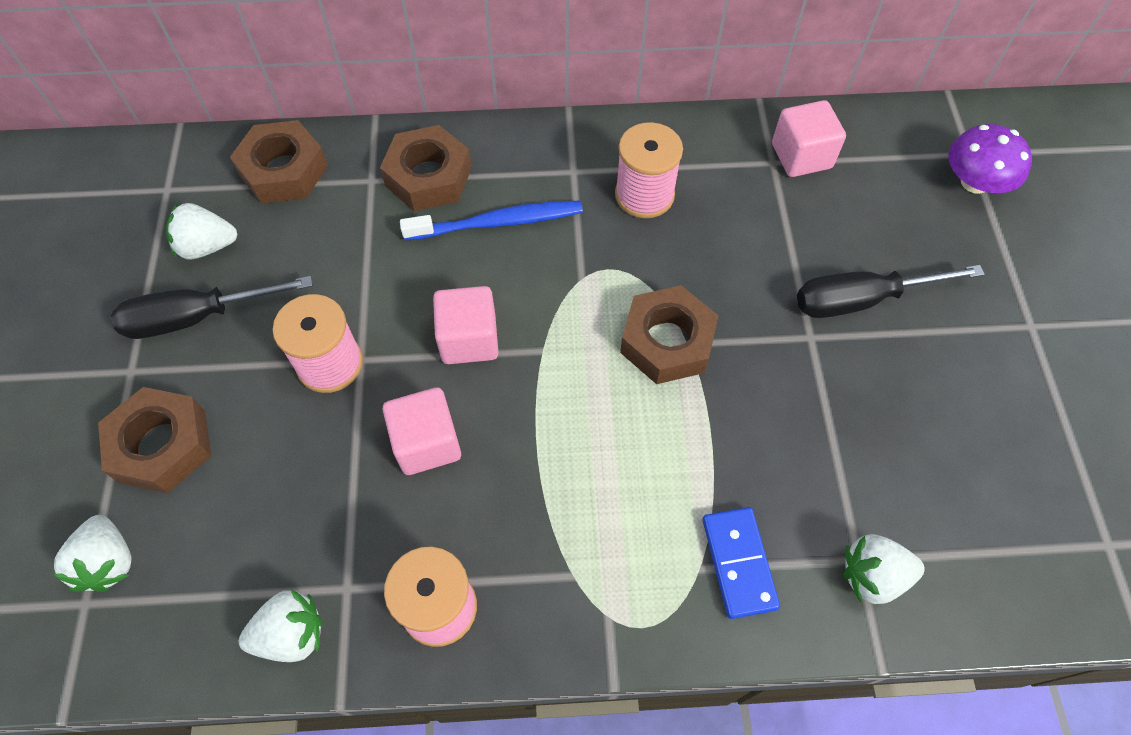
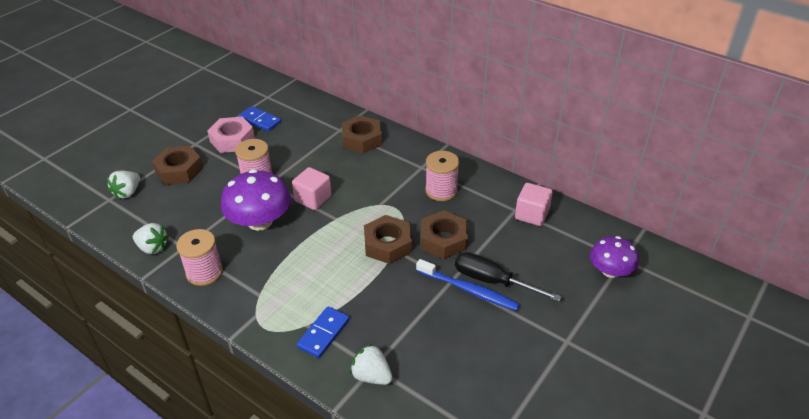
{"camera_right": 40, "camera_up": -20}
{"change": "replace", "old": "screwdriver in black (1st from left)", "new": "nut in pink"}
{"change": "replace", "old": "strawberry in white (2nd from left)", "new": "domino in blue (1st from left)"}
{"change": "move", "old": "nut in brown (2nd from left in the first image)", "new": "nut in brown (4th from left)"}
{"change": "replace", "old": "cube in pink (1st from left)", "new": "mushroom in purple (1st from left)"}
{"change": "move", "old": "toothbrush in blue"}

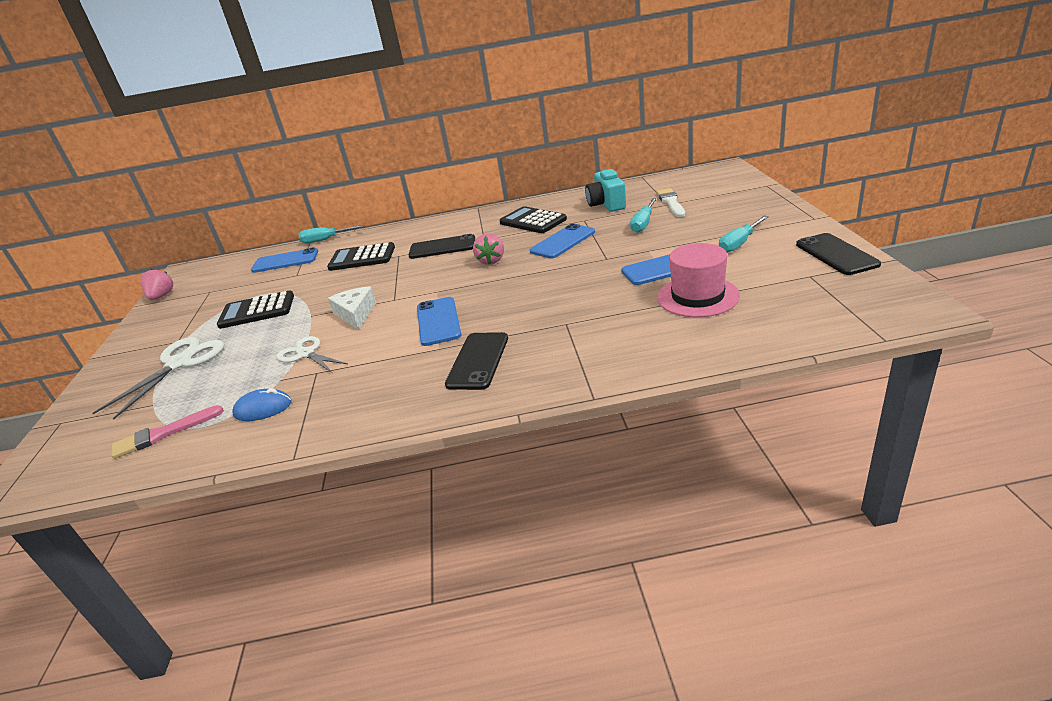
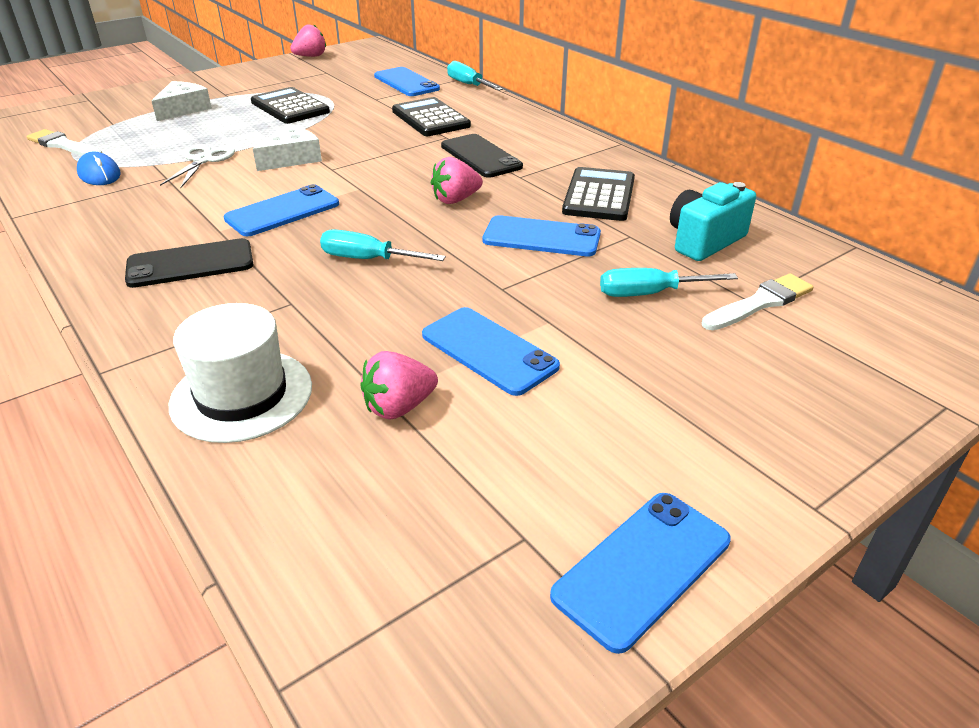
{"camera_right": 55, "camera_up": 5}
{"change": "replace", "old": "scissors in white (1st from left)", "new": "cheese in white (1st from left)"}
{"change": "recolor", "old": "brush in pink", "new": "brush in white (1st from left)"}
{"change": "replace", "old": "hat in pink", "new": "strawberry in pink (2nd from left)"}
{"change": "move", "old": "screwdriver in turquoise (3rd from left in the first image)", "new": "screwdriver in turquoise (1st from left)"}
{"change": "recolor", "old": "phone in black (3rd from left)", "new": "phone in blue (5th from left)"}
{"change": "insert", "new": "hat in white"}

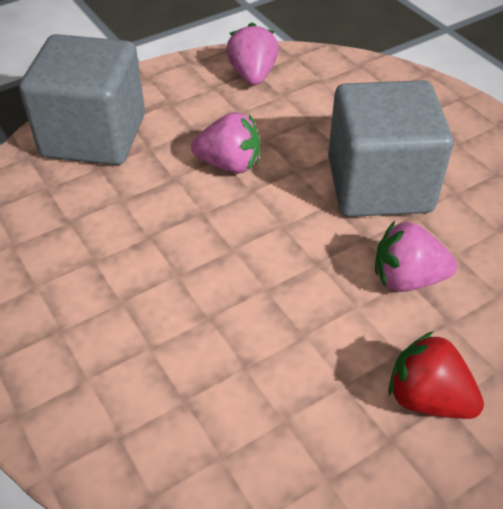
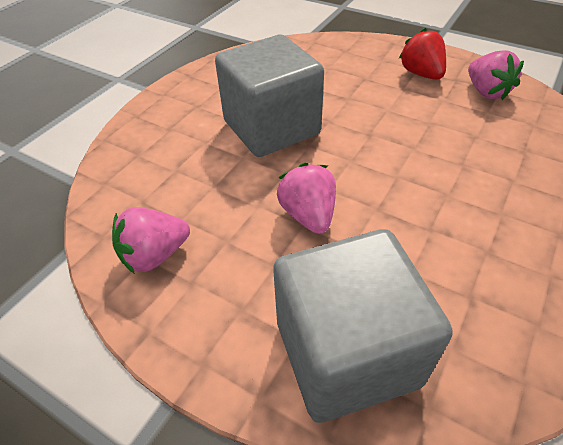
{"camera_right": -115, "camera_up": 0}
{"change": "move", "old": "strawberry in pink (3rd from left)"}
{"change": "rotate", "old": "strawberry in red", "degrees": 150}

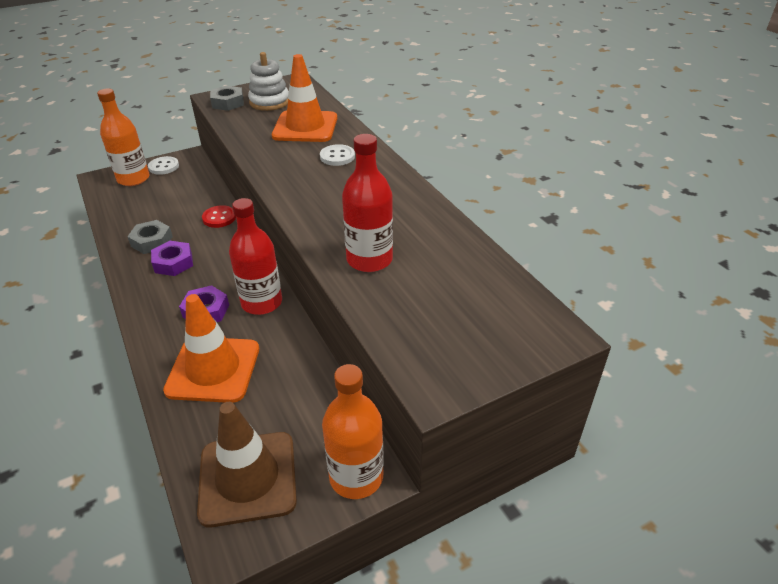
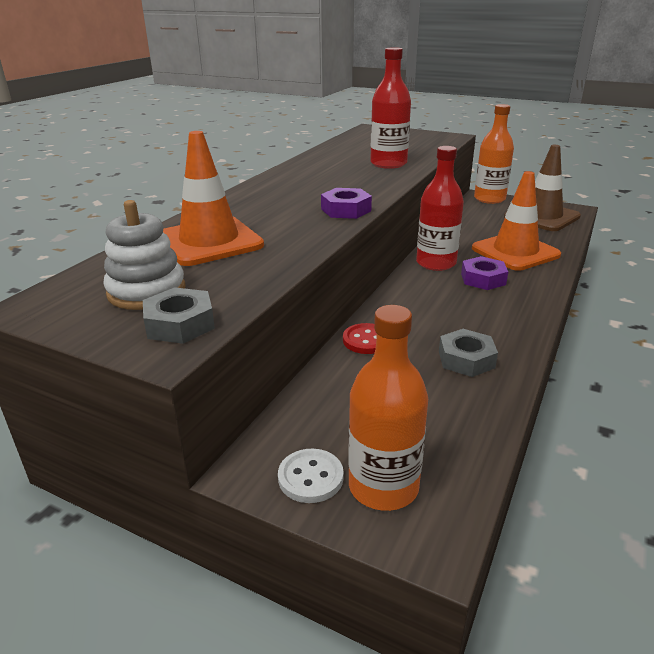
{"camera_right": -125, "camera_up": -10}
{"change": "move", "old": "nut in purple (1st from left)"}
{"change": "delete", "old": "button in white (2nd from left)"}

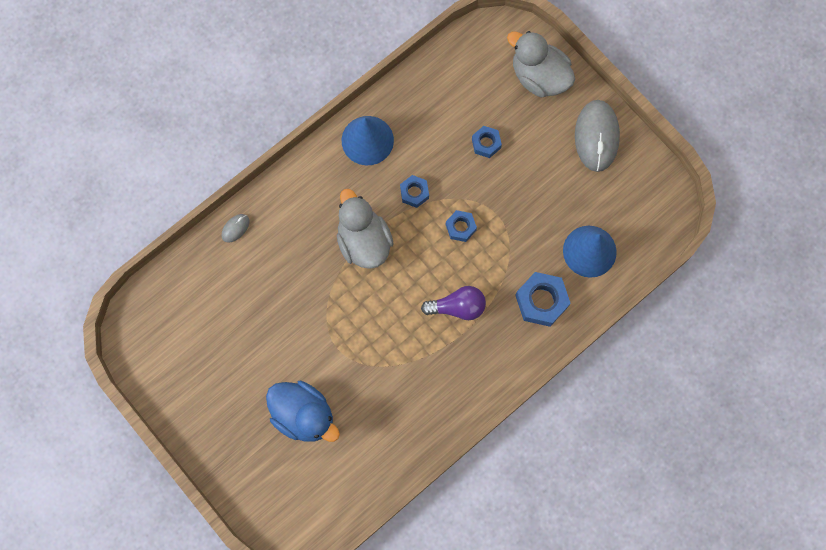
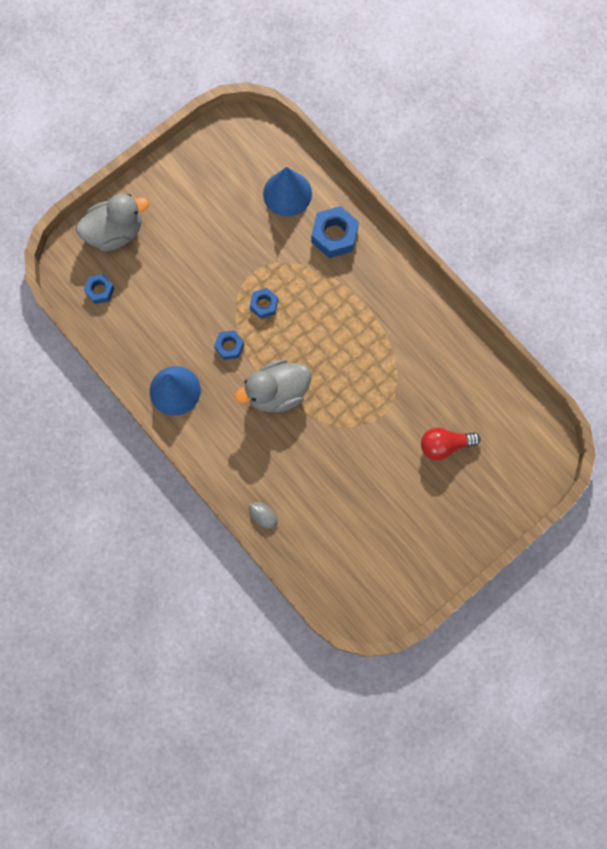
{"camera_right": -90, "camera_up": 0}
{"change": "replace", "old": "duck in blue", "new": "light bulb in red"}
{"change": "delete", "old": "light bulb in purple"}
{"change": "move", "old": "nut in blue (3rd from left in the first image)", "new": "nut in blue (1st from left)"}
{"change": "rotate", "old": "duck in grey (2nd from left in the first image)", "degrees": -150}
{"change": "delete", "old": "mouse in grey (2nd from left)"}

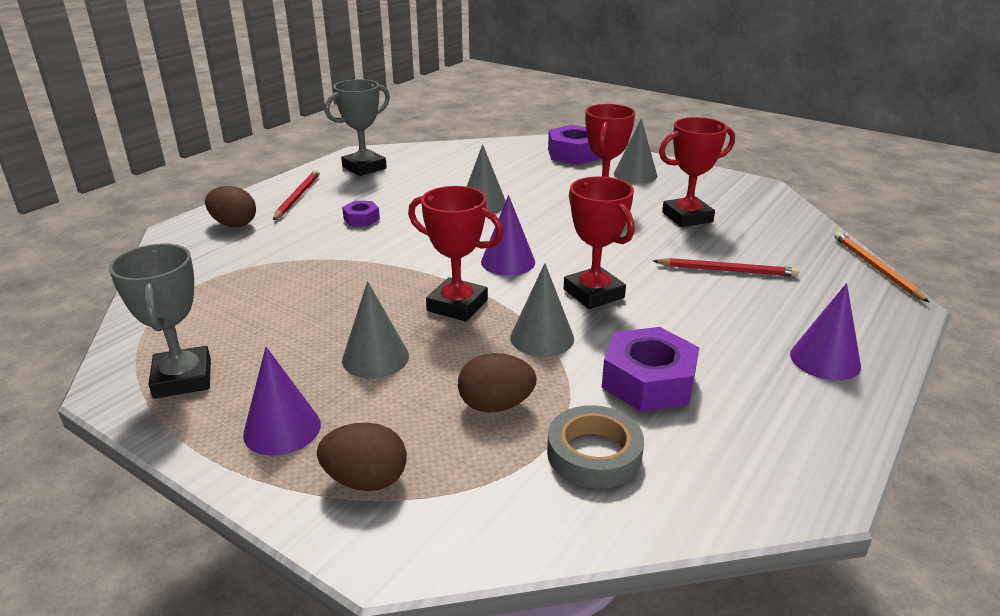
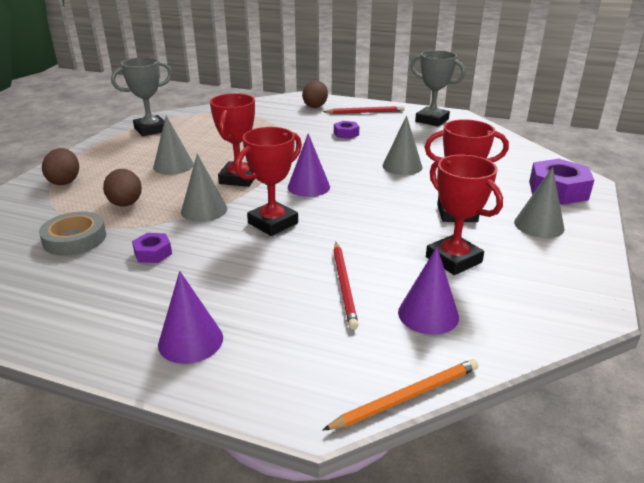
{"camera_right": 75, "camera_up": 0}
{"change": "move", "old": "cone in purple (1st from left in the first image)", "new": "cone in purple (3rd from left)"}
{"change": "resize", "old": "nut in purple (3rd from left in the first image)", "factor": 0.53}

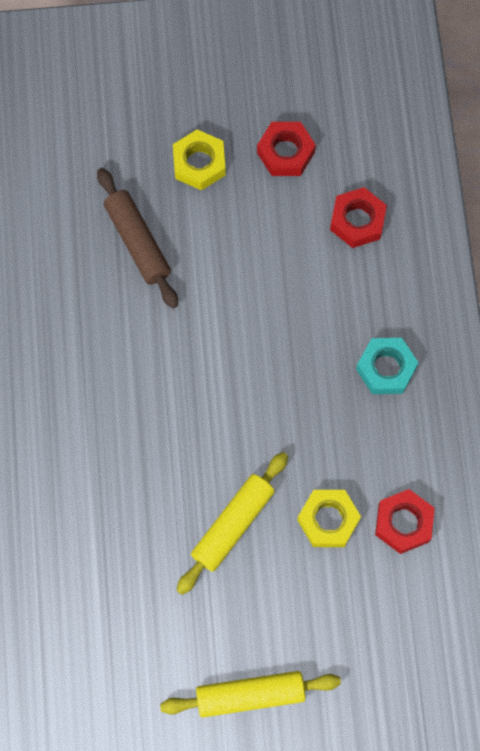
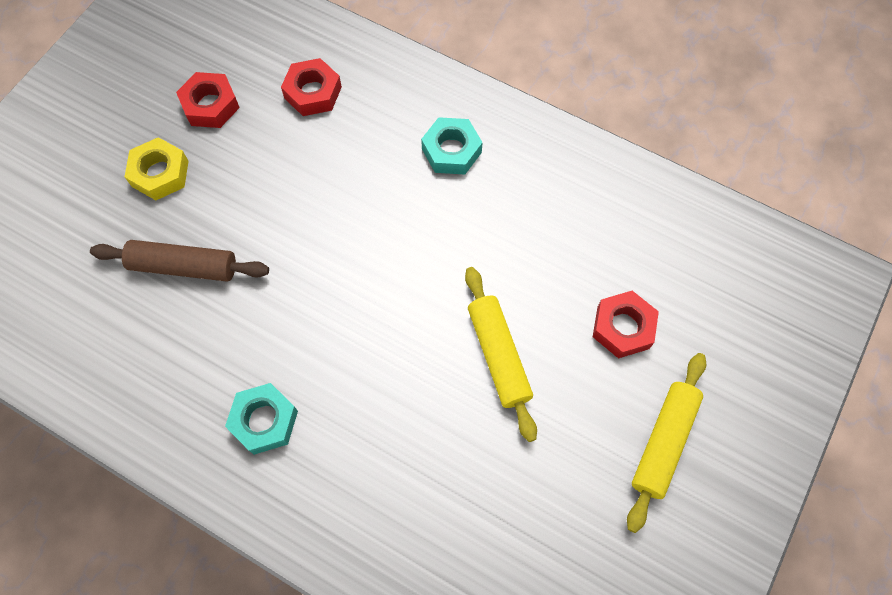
{"camera_right": -55, "camera_up": -5}
{"change": "delete", "old": "nut in yellow (2nd from left)"}
{"change": "move", "old": "nut in red (3rd from left)"}
{"change": "insert", "new": "nut in turquoise (1st from left)"}

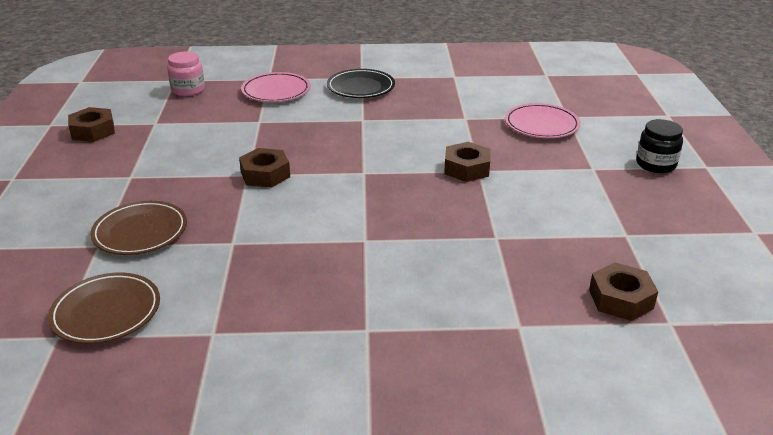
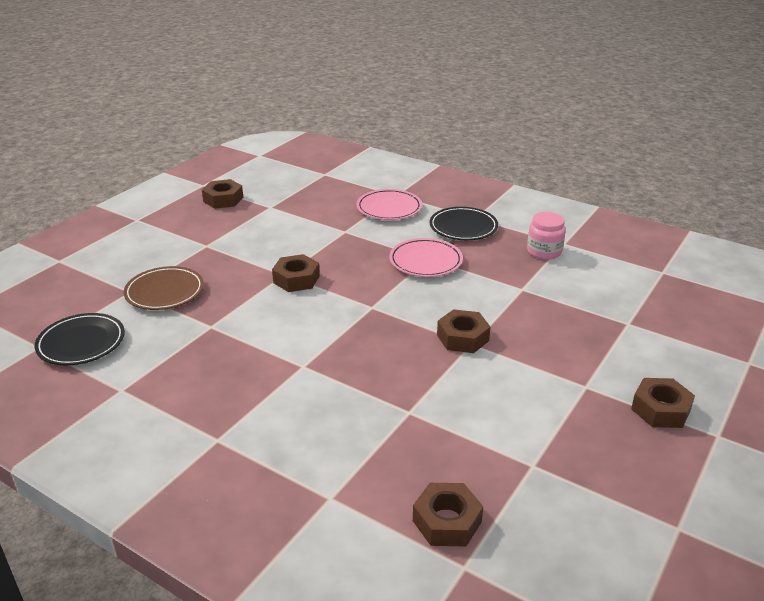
{"camera_right": 35, "camera_up": 0}
{"change": "recolor", "old": "plate in brown (1st from left)", "new": "plate in black (1st from left)"}
{"change": "move", "old": "jar in pink"}
{"change": "move", "old": "plate in pink (2nd from left)"}
{"change": "replace", "old": "jar in black", "new": "nut in brown (5th from left)"}

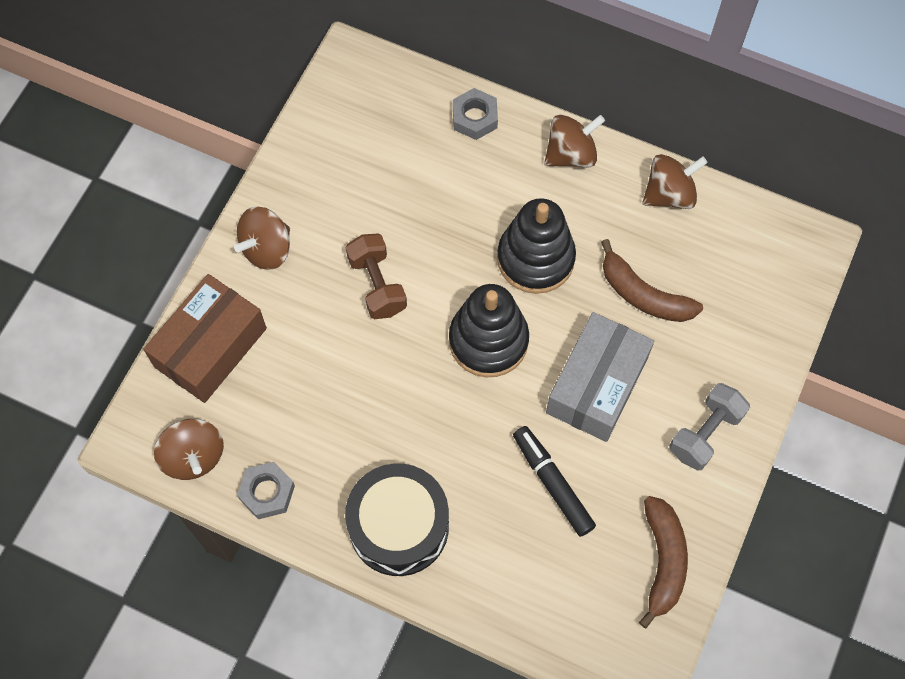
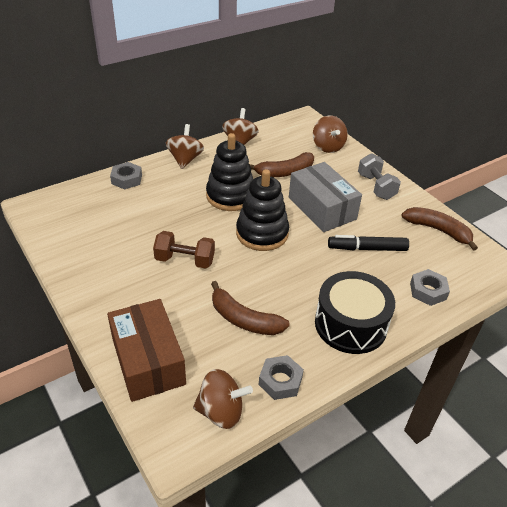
{"camera_right": -60, "camera_up": -25}
{"change": "move", "old": "spinning top in brown (2nd from left in the first image)", "new": "spinning top in brown (4th from left)"}
{"change": "insert", "new": "banana in brown (1st from left)"}
{"change": "insert", "new": "nut in grey (3rd from left)"}

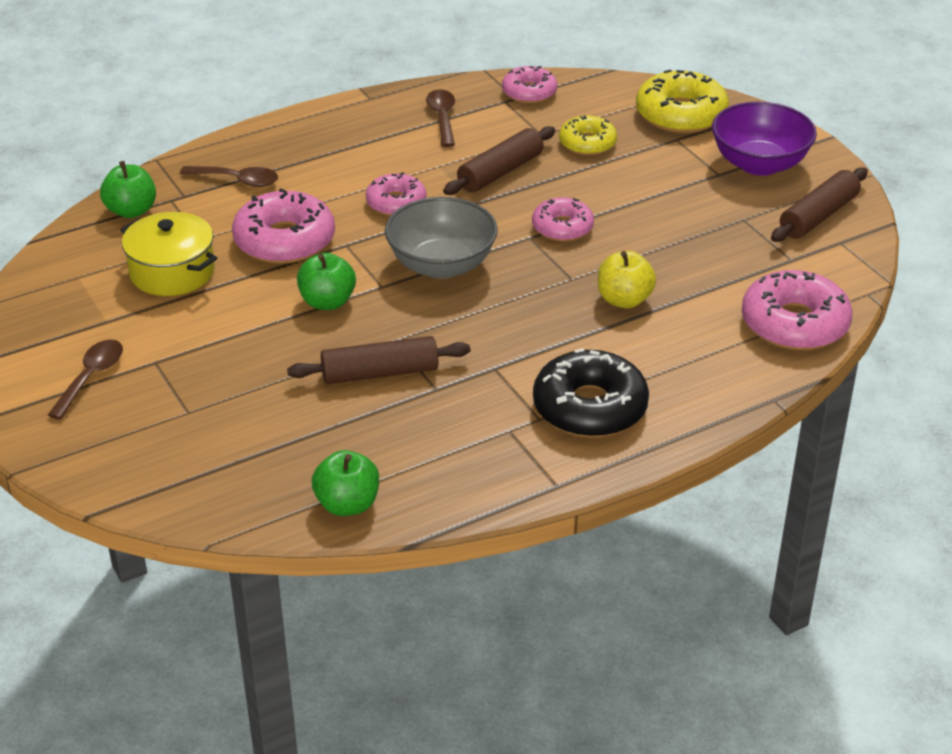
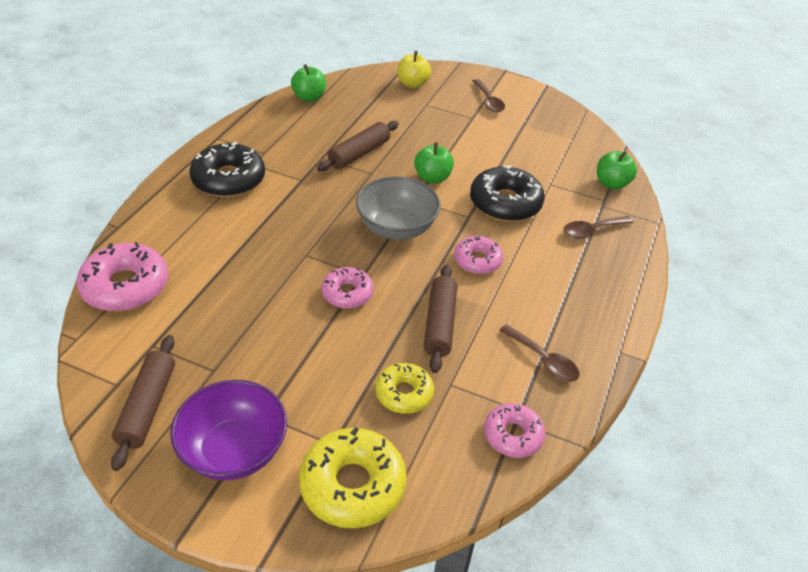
{"camera_right": 140, "camera_up": 5}
{"change": "delete", "old": "pot in yellow"}
{"change": "recolor", "old": "donut in pink (1st from left)", "new": "donut in black (2nd from left)"}
{"change": "move", "old": "apple in yellow"}

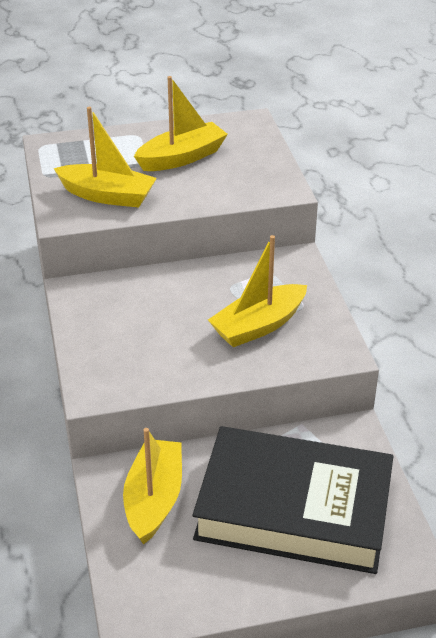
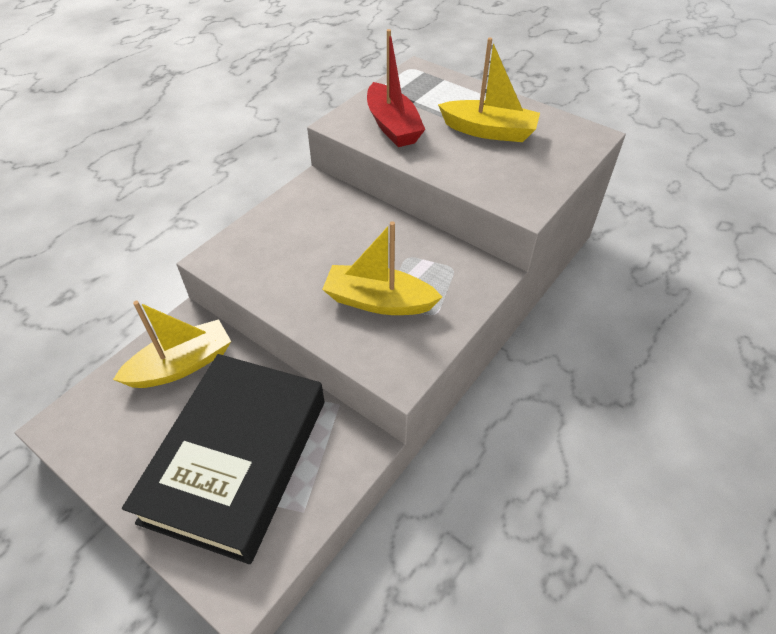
{"camera_right": 50, "camera_up": 10}
{"change": "recolor", "old": "boat in yellow (1st from left)", "new": "boat in red"}
{"change": "rotate", "old": "book in black", "degrees": 45}

